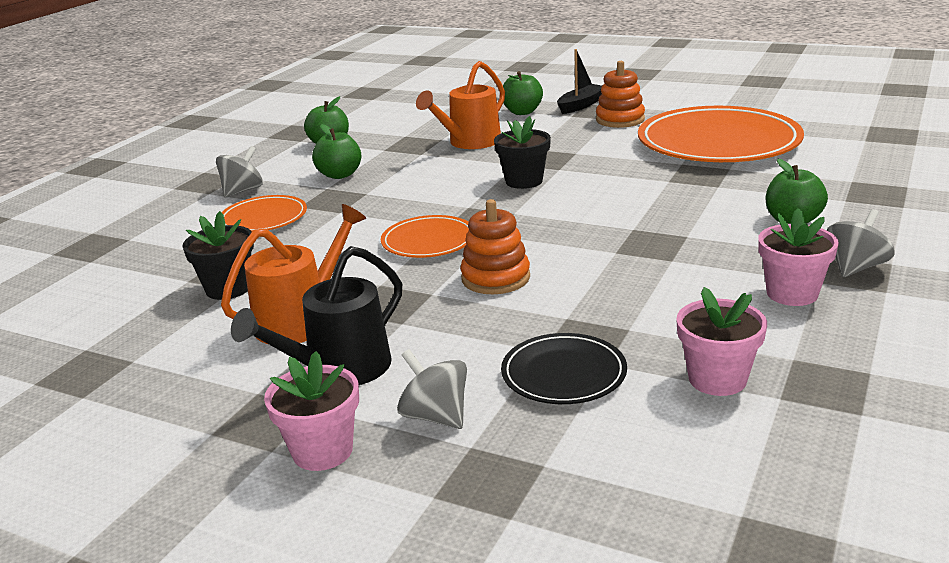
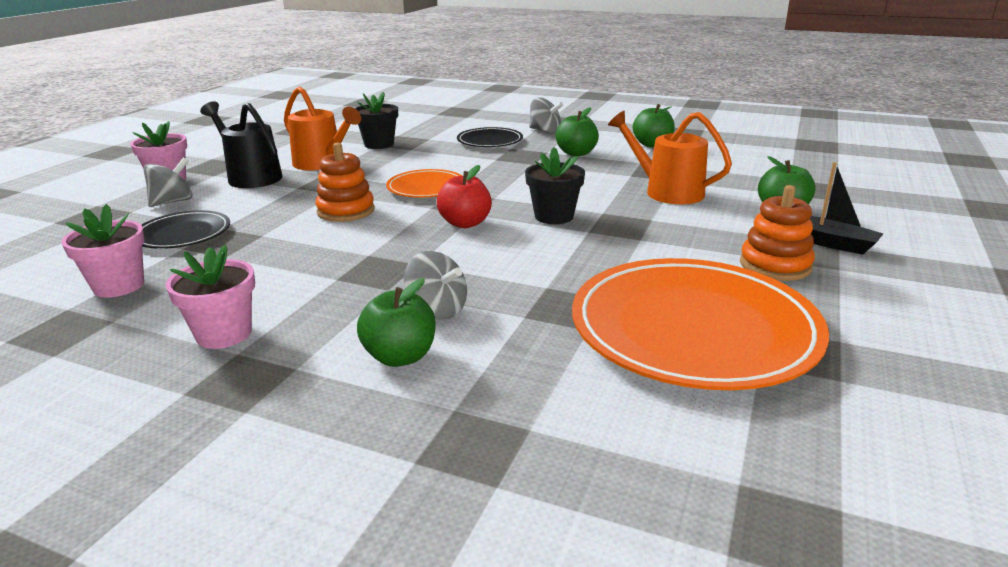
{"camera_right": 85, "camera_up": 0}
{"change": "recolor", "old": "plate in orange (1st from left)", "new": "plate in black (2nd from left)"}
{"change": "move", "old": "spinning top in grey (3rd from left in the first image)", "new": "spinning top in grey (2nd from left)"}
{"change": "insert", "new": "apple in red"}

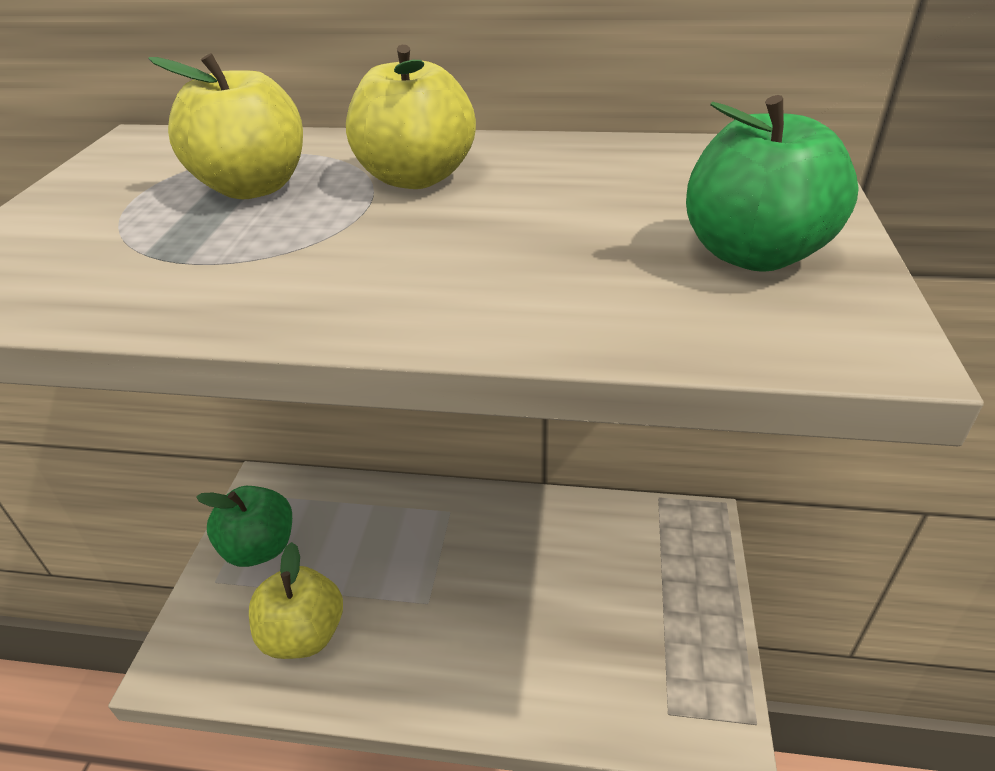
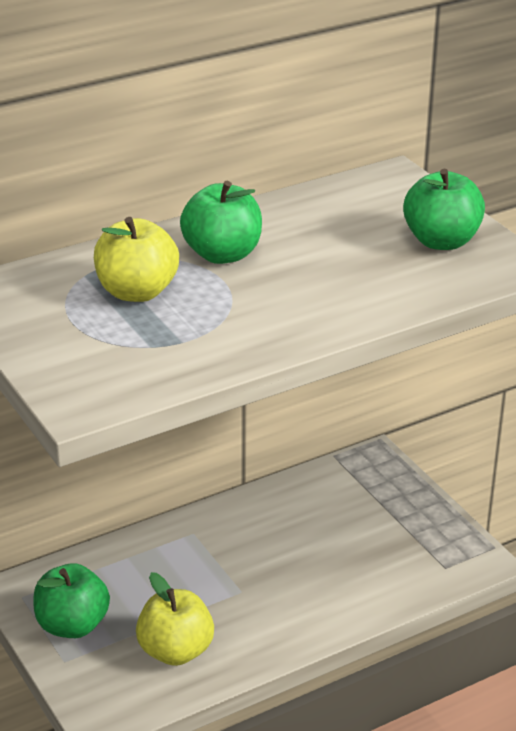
{"camera_right": -40, "camera_up": -5}
{"change": "recolor", "old": "apple in yellow (3rd from left)", "new": "apple in green (2nd from left)"}

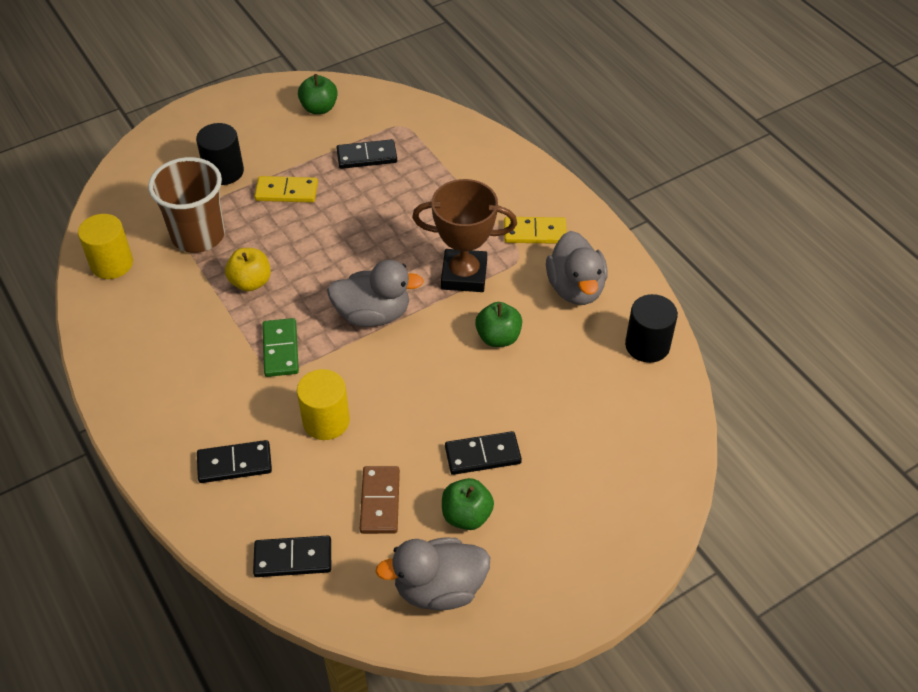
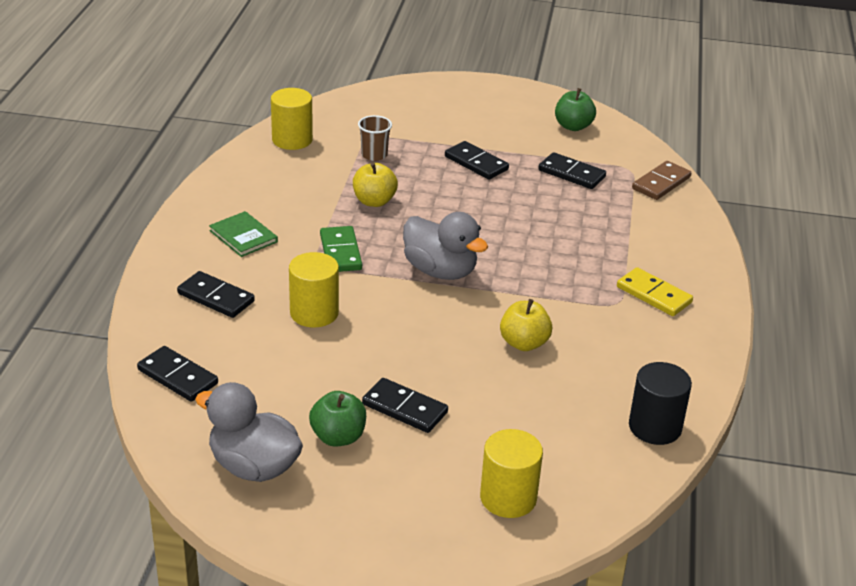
{"camera_right": 40, "camera_up": -15}
{"change": "resize", "old": "cup in brown", "factor": 0.49}
{"change": "delete", "old": "cylinder in black (1st from left)"}
{"change": "recolor", "old": "domino in yellow (1st from left)", "new": "domino in black (4th from left)"}
{"change": "rotate", "old": "domino in green", "degrees": -45}
{"change": "move", "old": "domino in brown"}
{"change": "delete", "old": "trophy in brown"}
{"change": "recolor", "old": "apple in green (3rd from left)", "new": "apple in yellow (2nd from left)"}
{"change": "delete", "old": "duck in grey (3rd from left)"}
{"change": "insert", "new": "book in green"}
{"change": "insert", "new": "cylinder in yellow (3rd from left)"}

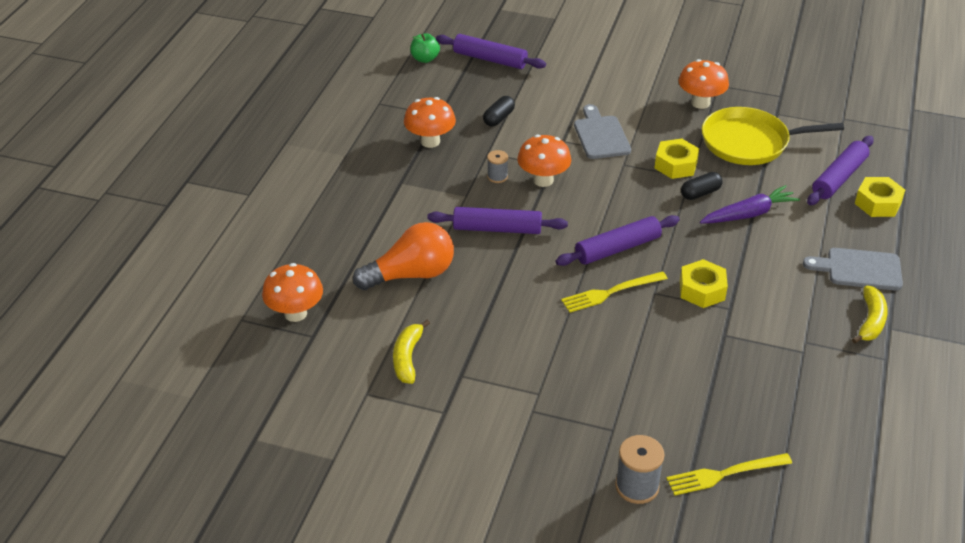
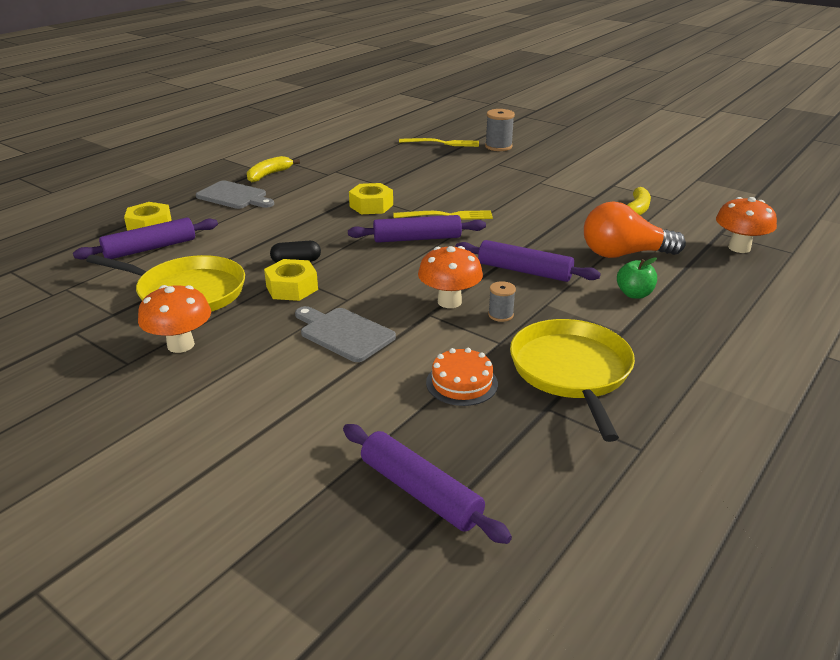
{"camera_right": -160, "camera_up": -10}
{"change": "replace", "old": "mushroom in orange (2nd from left)", "new": "pan in yellow (2nd from left)"}
{"change": "move", "old": "apple in green"}
{"change": "replace", "old": "capsule in black (1st from left)", "new": "cake in orange"}
{"change": "rotate", "old": "cutting board in grey (1st from left in the first image)", "degrees": 120}
{"change": "delete", "old": "carrot in purple"}

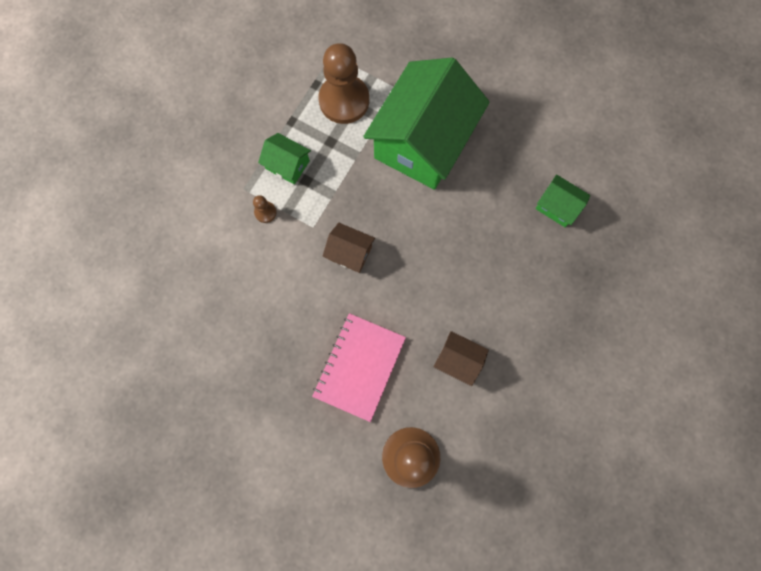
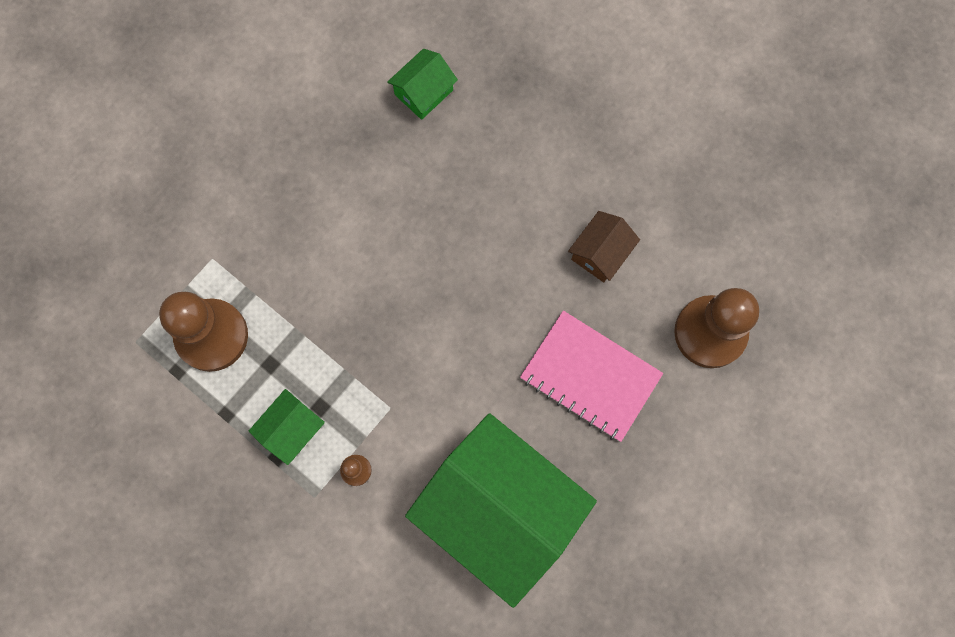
{"camera_right": -80, "camera_up": 0}
{"change": "delete", "old": "house in brown (1st from left)"}
{"change": "move", "old": "house in green (2nd from left in the first image)", "new": "house in green (3rd from left)"}

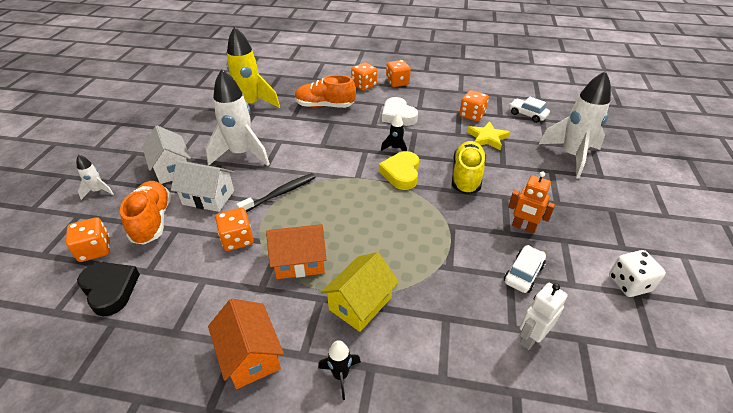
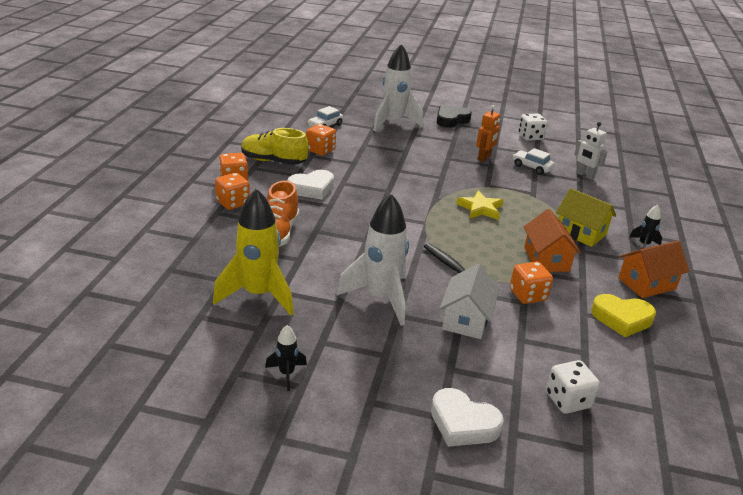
{"camera_right": -90, "camera_up": -10}
{"change": "recolor", "old": "dice in orange (1st from left)", "new": "dice in white (2nd from left)"}
{"change": "replace", "old": "rocket in white (1st from left)", "new": "heart in white (2nd from left)"}
{"change": "move", "old": "heart in black"}
{"change": "delete", "old": "shoe in orange (1st from left)"}
{"change": "delete", "old": "house in white (1st from left)"}
{"change": "move", "old": "heart in yellow"}
{"change": "move", "old": "rocket in black (2nd from left in the first image)", "new": "rocket in black (1st from left)"}
{"change": "move", "old": "shoe in yellow"}
{"change": "move", "old": "star in yellow"}

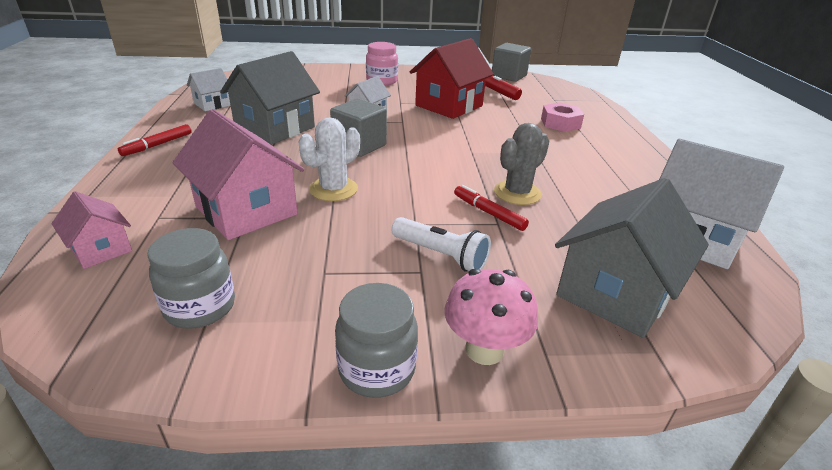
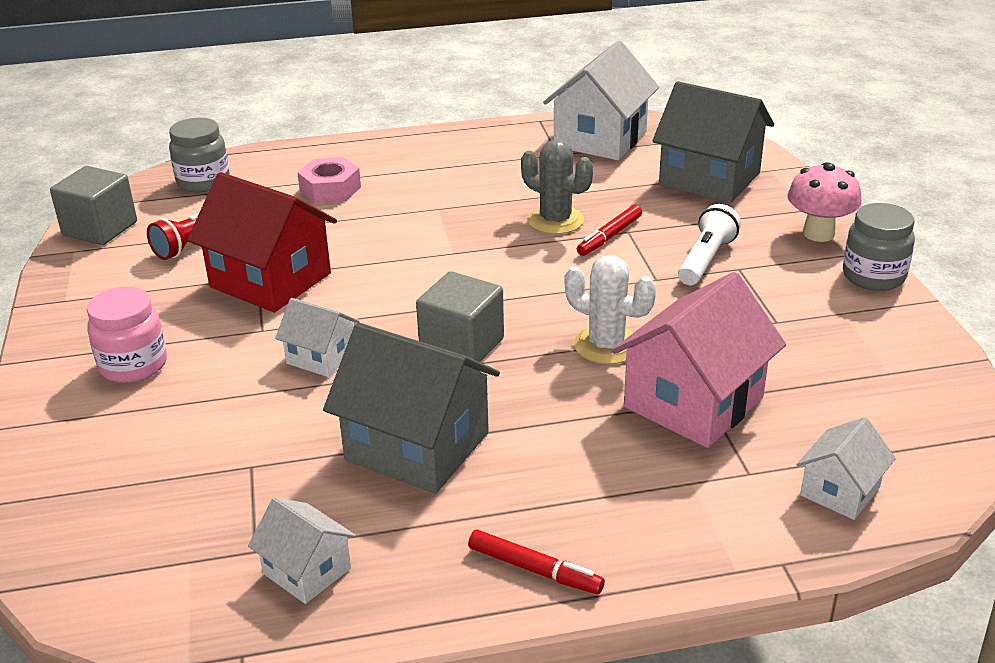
{"camera_right": -95, "camera_up": 0}
{"change": "recolor", "old": "house in pink (1st from left)", "new": "house in white (4th from left)"}
{"change": "move", "old": "jar in grey (1st from left)"}

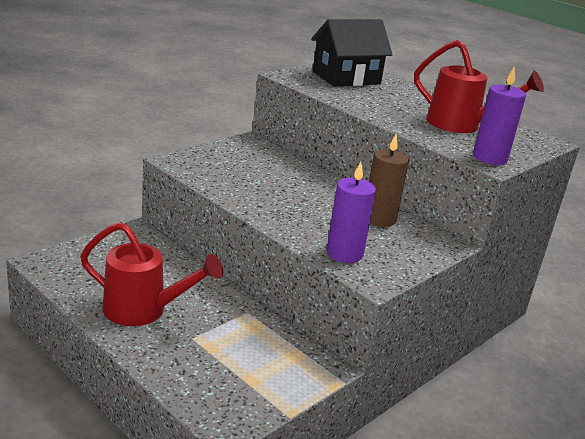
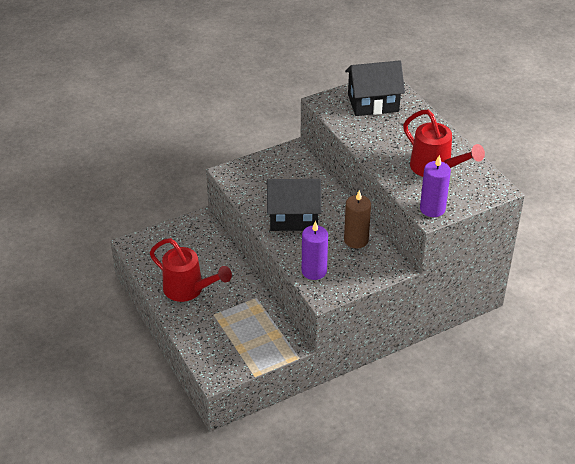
{"camera_right": 20, "camera_up": 15}
{"change": "insert", "new": "house in black (1st from left)"}

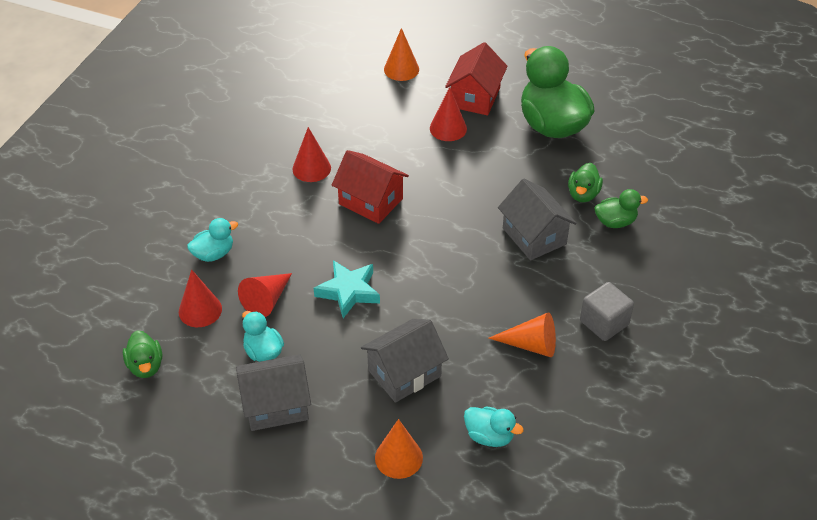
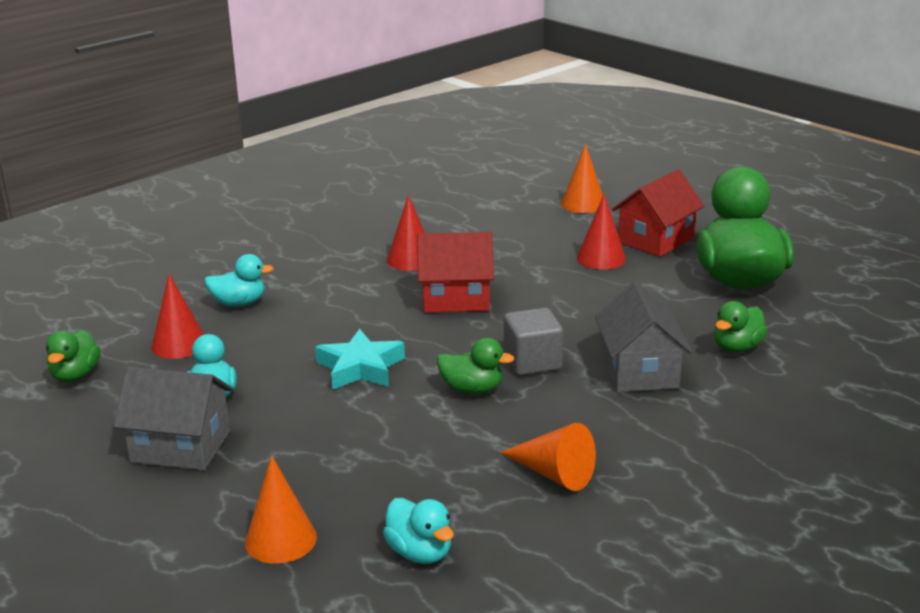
{"camera_right": 25, "camera_up": -20}
{"change": "delete", "old": "cone in red (2nd from left)"}
{"change": "rotate", "old": "house in red (1st from left)", "degrees": -60}
{"change": "delete", "old": "house in grey (2nd from left)"}
{"change": "move", "old": "cube in grey"}
{"change": "move", "old": "duck in green (4th from left in the first image)", "new": "duck in green (2nd from left)"}

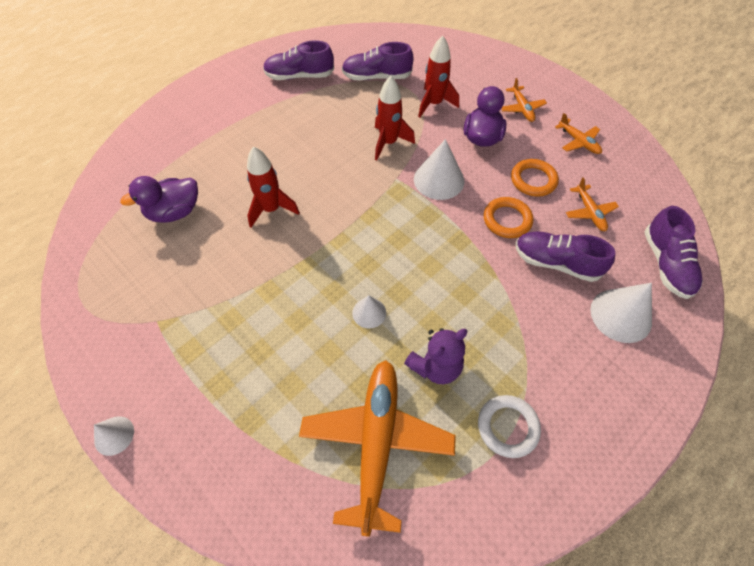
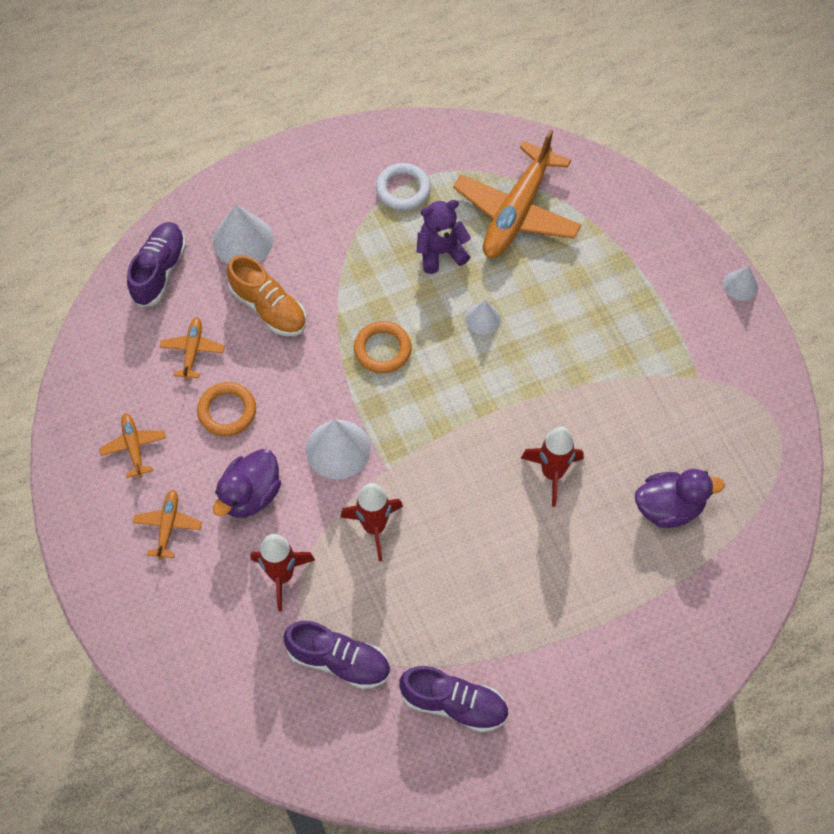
{"camera_right": -160, "camera_up": 5}
{"change": "move", "old": "ring in orange (1st from left in the first image)", "new": "ring in orange (2nd from left)"}
{"change": "recolor", "old": "shoe in purple (3rd from left)", "new": "shoe in orange"}

